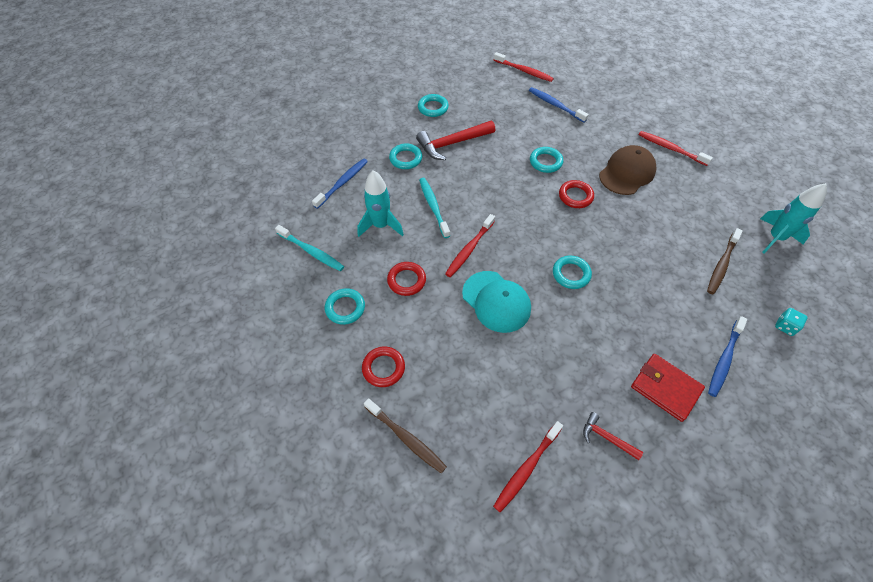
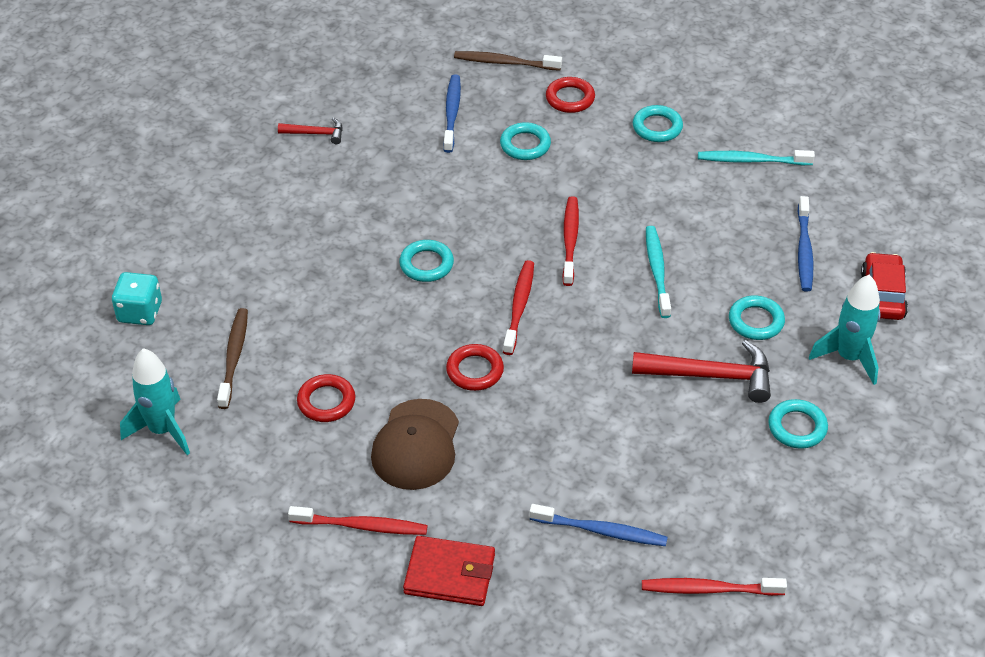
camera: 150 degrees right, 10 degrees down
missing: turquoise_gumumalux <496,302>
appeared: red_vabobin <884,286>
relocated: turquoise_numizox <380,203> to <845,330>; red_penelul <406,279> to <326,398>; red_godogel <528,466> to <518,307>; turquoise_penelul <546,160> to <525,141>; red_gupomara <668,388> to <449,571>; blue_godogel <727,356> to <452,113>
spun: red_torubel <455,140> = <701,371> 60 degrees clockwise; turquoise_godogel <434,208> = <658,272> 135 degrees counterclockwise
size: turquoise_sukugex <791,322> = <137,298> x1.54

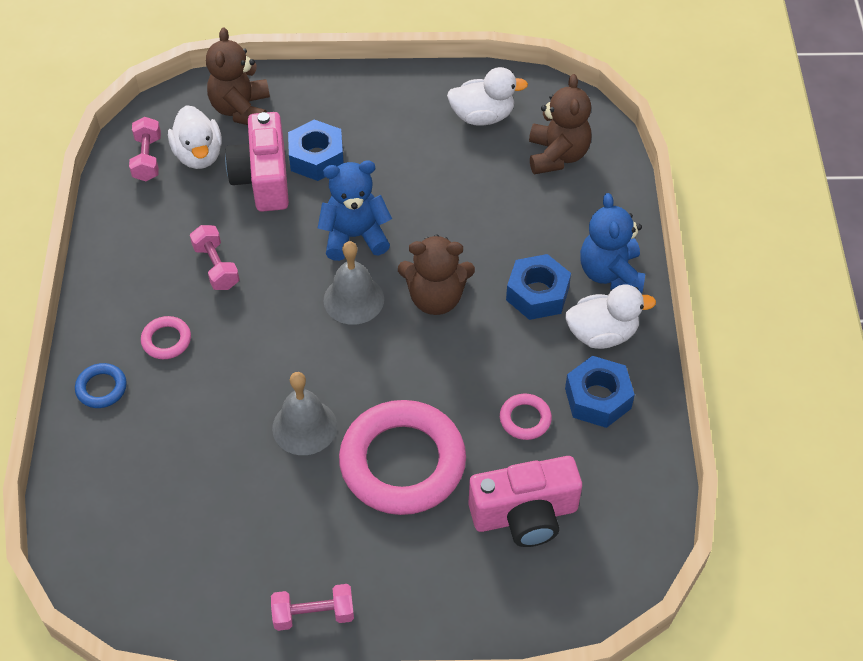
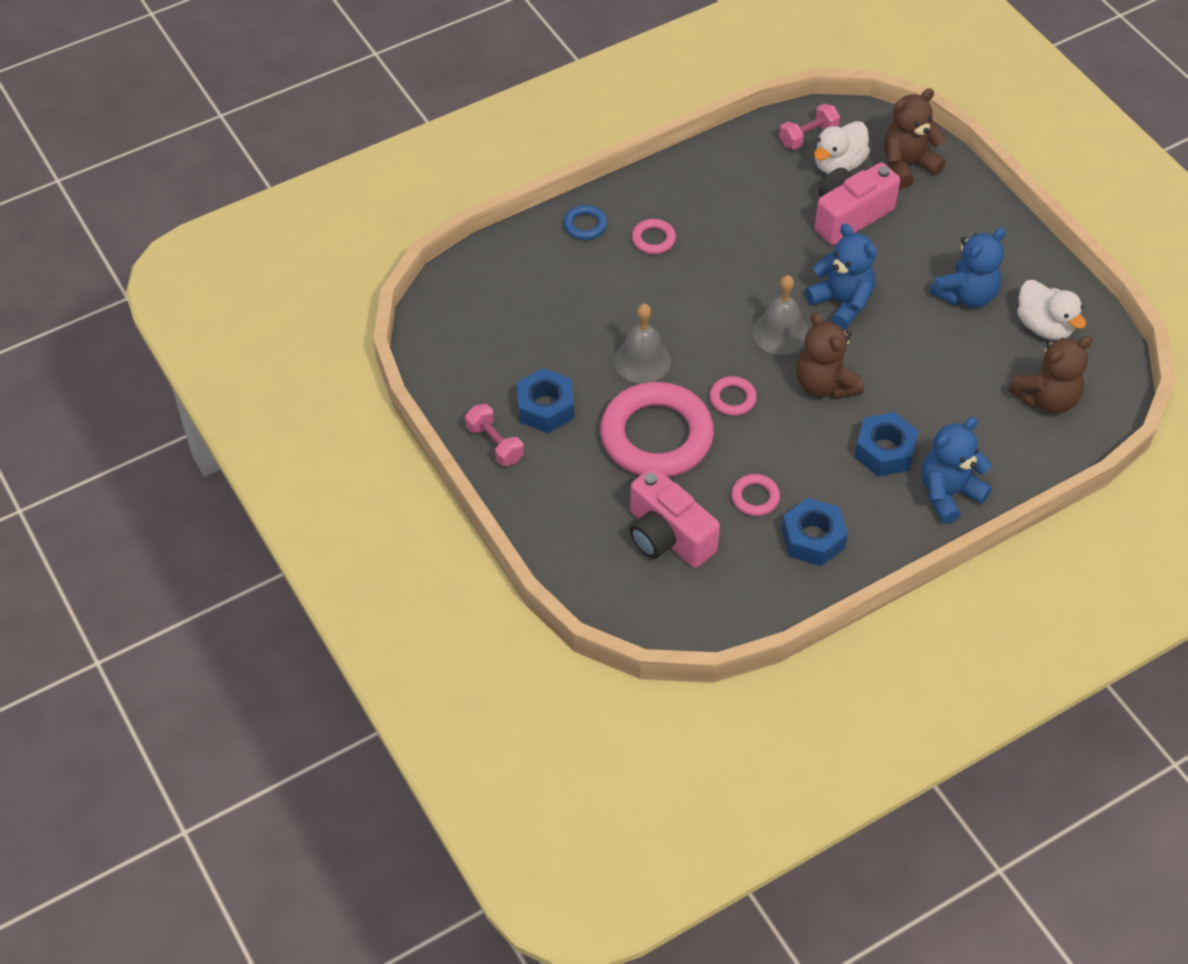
camera: 60 degrees right, 0 degrees up
missing: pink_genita <215,257>; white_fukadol <610,317>
appeared: pink_penelul <733,396>; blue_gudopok <968,267>
relocated: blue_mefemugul <316,150> to <545,400>

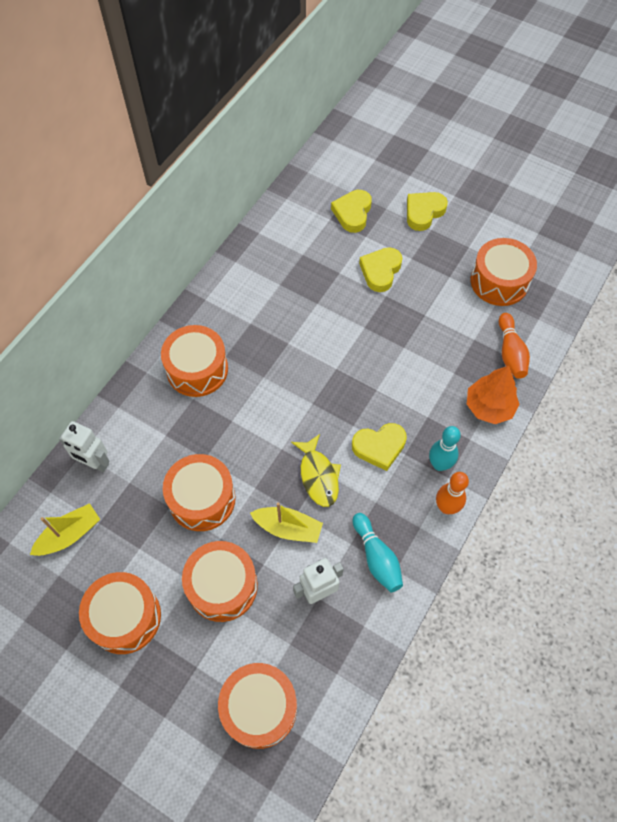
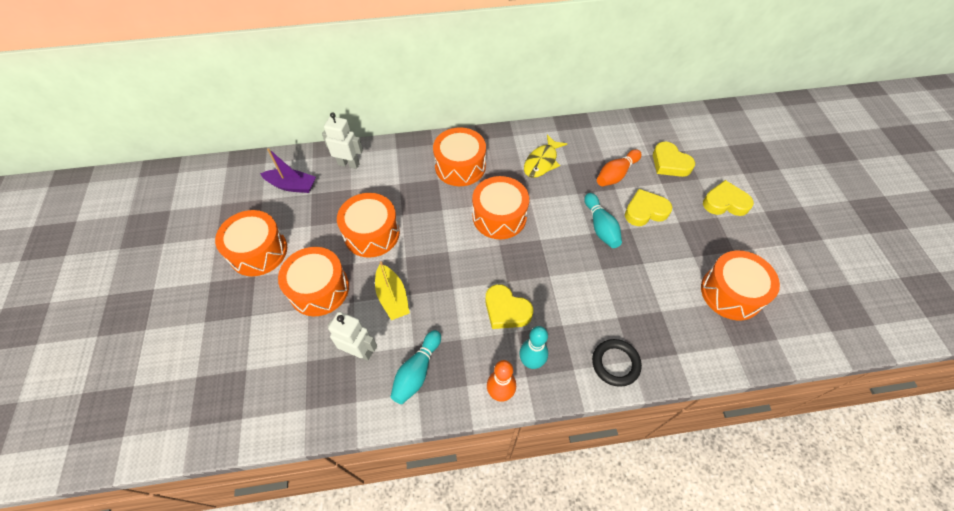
camera: 50 degrees right, 5 degrees down
appeared: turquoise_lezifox <603,220>
relocated: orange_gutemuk <257,706> to <500,207>; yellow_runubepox <316,470> to <545,156>; orange_lezifox <514,346> to <619,167>
exchanged: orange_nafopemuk <493,395> to black_penelul <617,363>
colour: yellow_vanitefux <65,529> to purple_vanitefux <288,170>
spun: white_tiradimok <84,446> = <342,140> 120 degrees clockwise; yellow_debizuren <351,211> = <674,159> 105 degrees counterclockwise

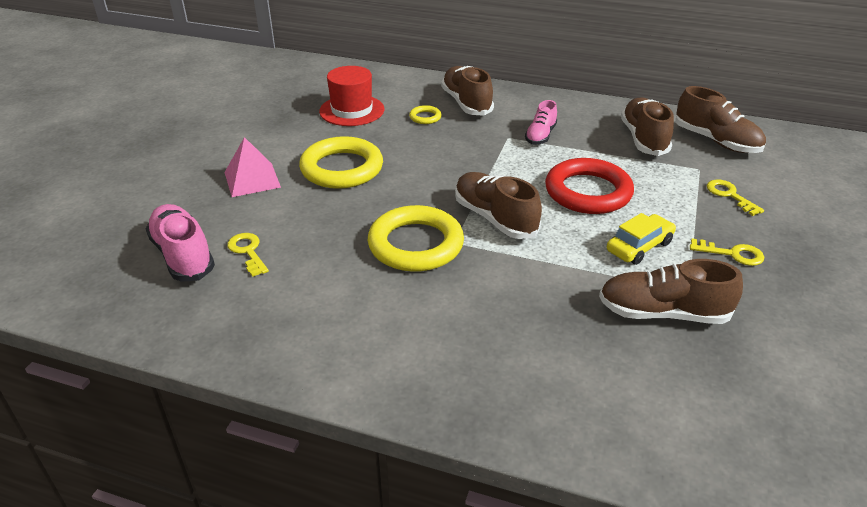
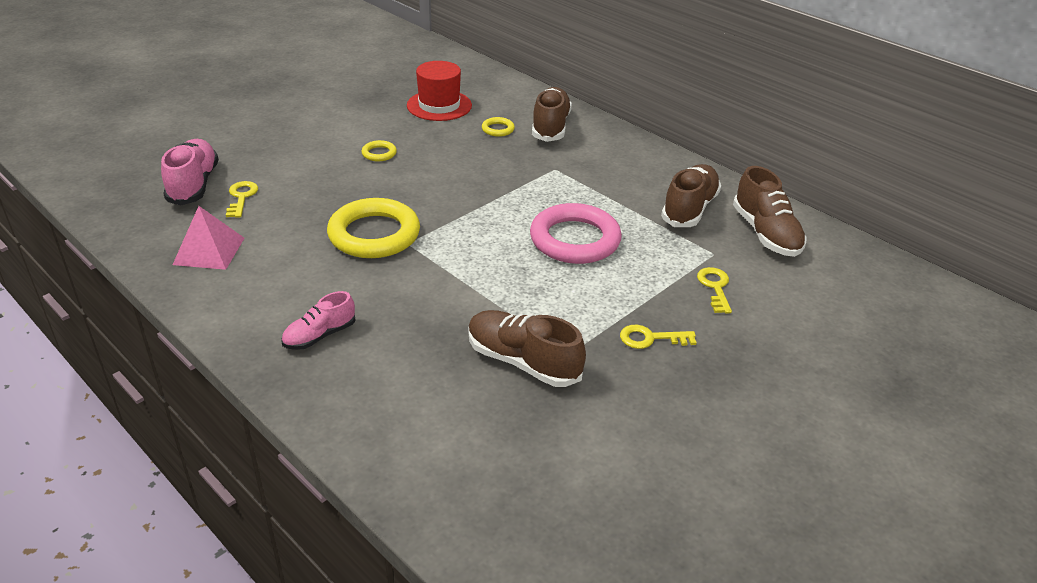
camera: 25 degrees right, 0 degrees up
missing: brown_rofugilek <498,205>; yellow_vabobin <641,239>
relocated: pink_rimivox <253,167> to <208,238>; pink_rofugilek <541,122> to <318,320>
colour: red_penelul <589,186> to pink_penelul <576,233>
spun: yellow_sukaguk <727,252> = <658,337> 135 degrees clockwise
size: yellow_penelul <341,162> = <379,150> x0.43

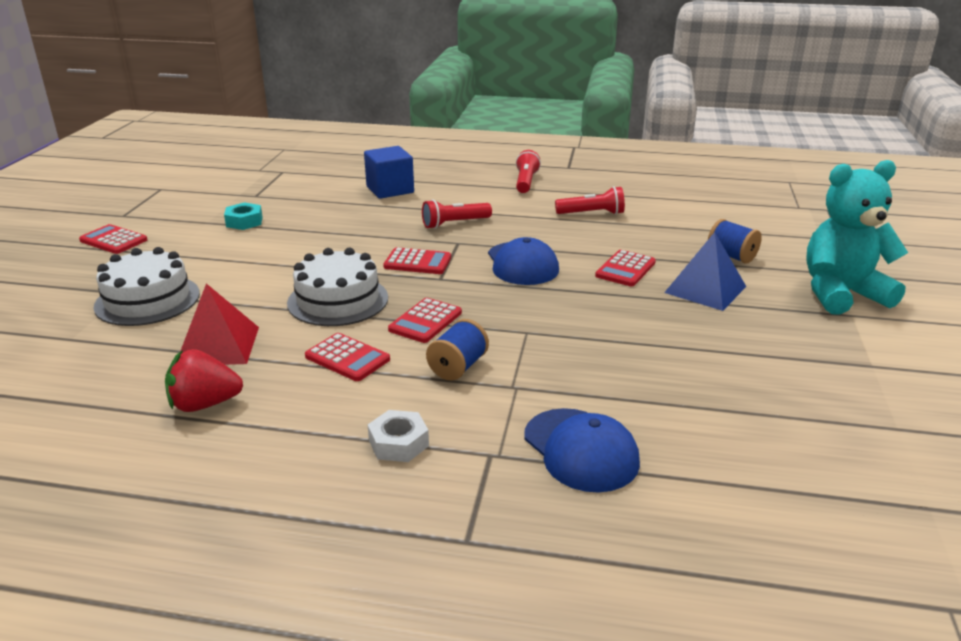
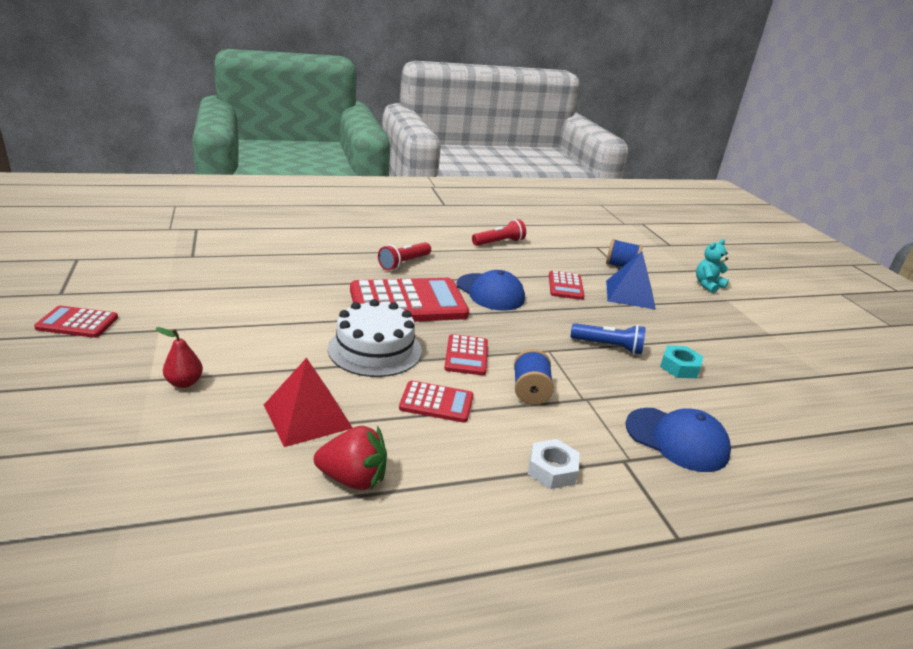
camera: 30 degrees left, 0 degrees up
missing: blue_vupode <389,172>; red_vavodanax <528,171>
appeared: blue_vavodanax <608,338>
relocated: turquoise_mefemugul <243,216> to <681,361>
exchanged: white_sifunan <146,286> to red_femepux <179,357>
spun: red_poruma <204,380> = <350,458> 135 degrees counterclockwise
size: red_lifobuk <417,260> = <409,300> x2.01; turquoise_gudopok <857,237> = <712,266> x0.50

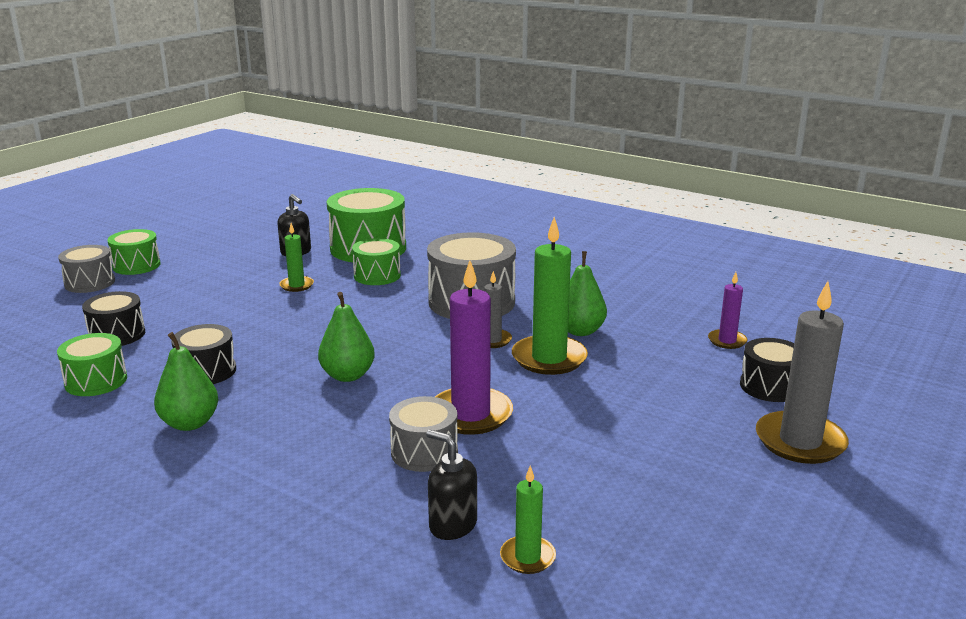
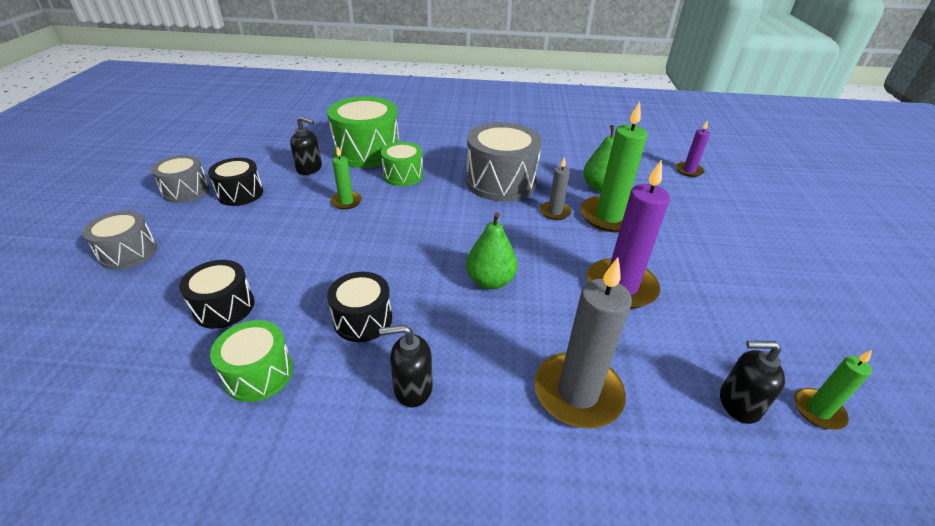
camera: 30 degrees left, 15 degrees up
missing: green_gutemuk <134,252>
relocated: grey_gutemuk <423,434> to <180,179>; black_gutemuk <767,370> to <235,182>; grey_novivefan <802,372> to <583,342>
exchanged: green_femepux <186,381> to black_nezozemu <406,366>

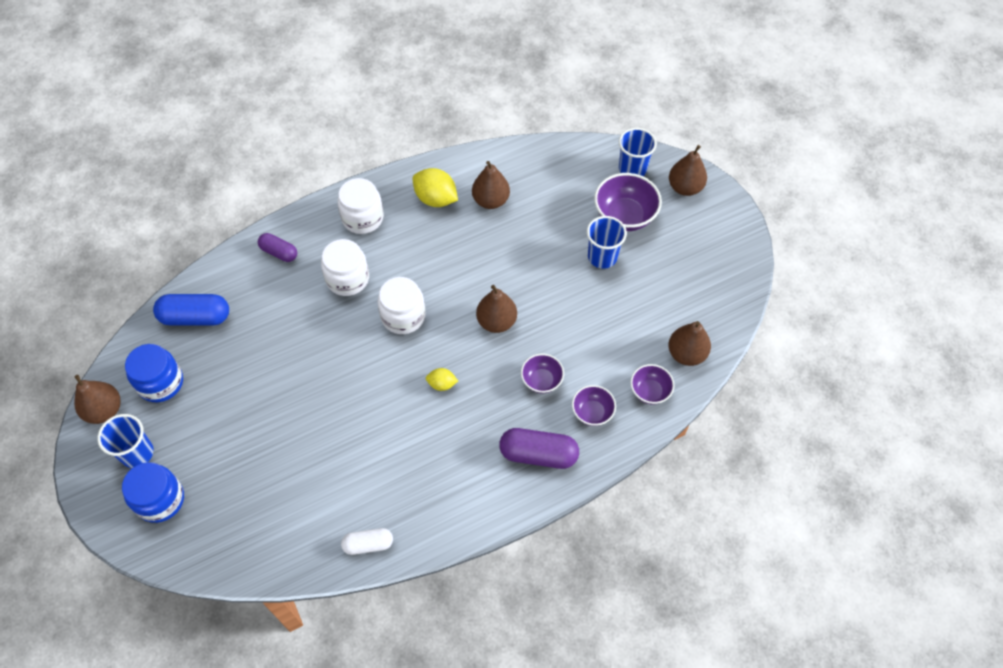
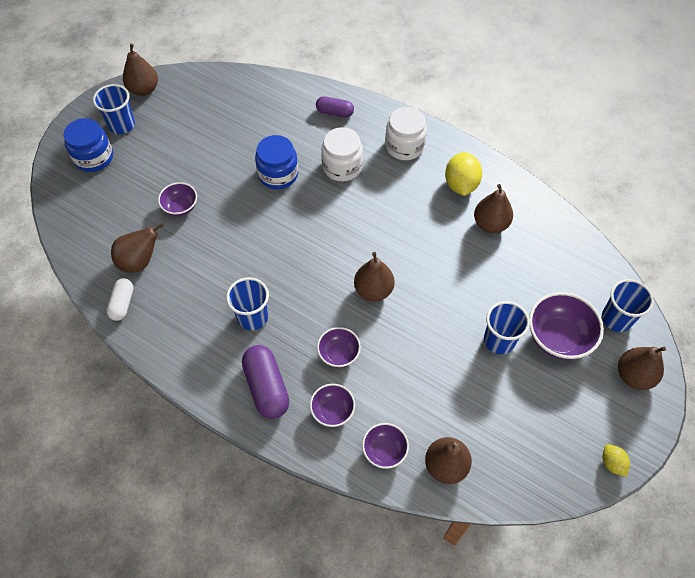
camera: 60 degrees right, 0 degrees up
missing: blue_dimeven <191,309>; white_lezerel <401,305>
appeared: brown_femepux <137,248>; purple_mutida <177,199>; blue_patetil <247,303>
relocated: blue_lezerel <154,373> to <276,162>; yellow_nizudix <442,379> to <616,460>
spun: purple_dimeven <277,247> = <335,106> 75 degrees counterclockwise; white_dimeven <367,541> = <120,299> 45 degrees clockwise

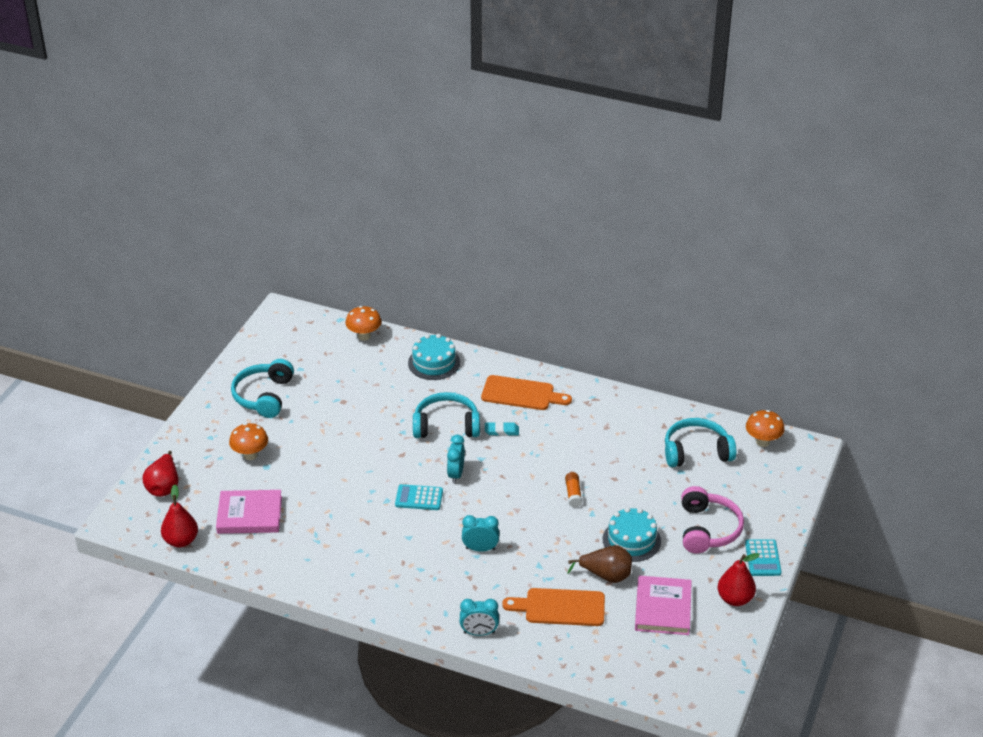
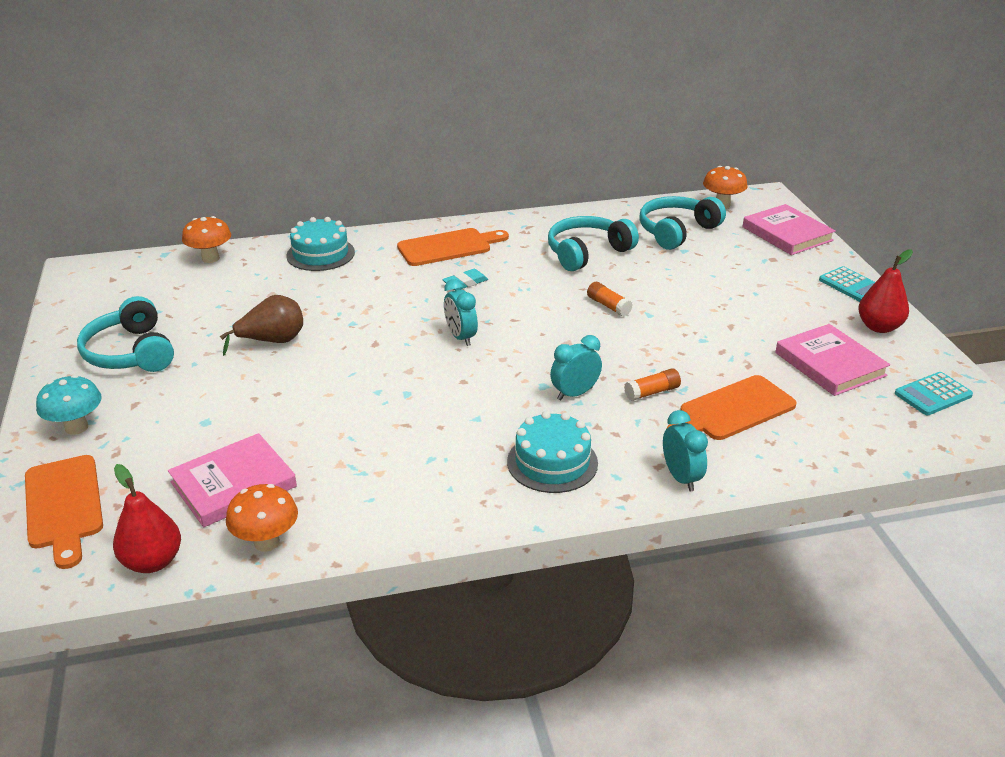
camera: 35 degrees left, 5 degrees down
missing: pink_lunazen <712,519>
appeared: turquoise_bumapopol <68,405>; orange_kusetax <652,384>; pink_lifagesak <789,229>
relocated: orange_bumapopol <248,441> to <262,518>; turquoise_lifobuk <419,497> to <934,393>; turquoise_lunazen <446,415> to <593,243>; brown_femepux <599,564> to <261,325>; turquoise_sifunan <632,534> to <552,452>
exchanged: red_femepux <160,474> to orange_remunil <64,512>
spun: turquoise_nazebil <479,617> = <685,450> 75 degrees counterclockwise

